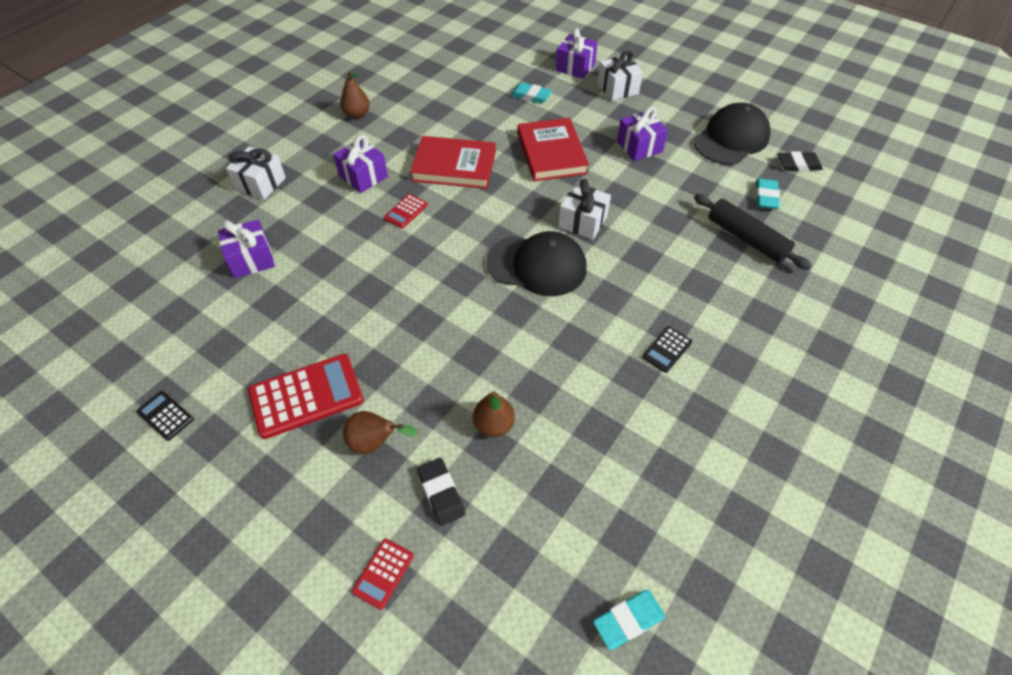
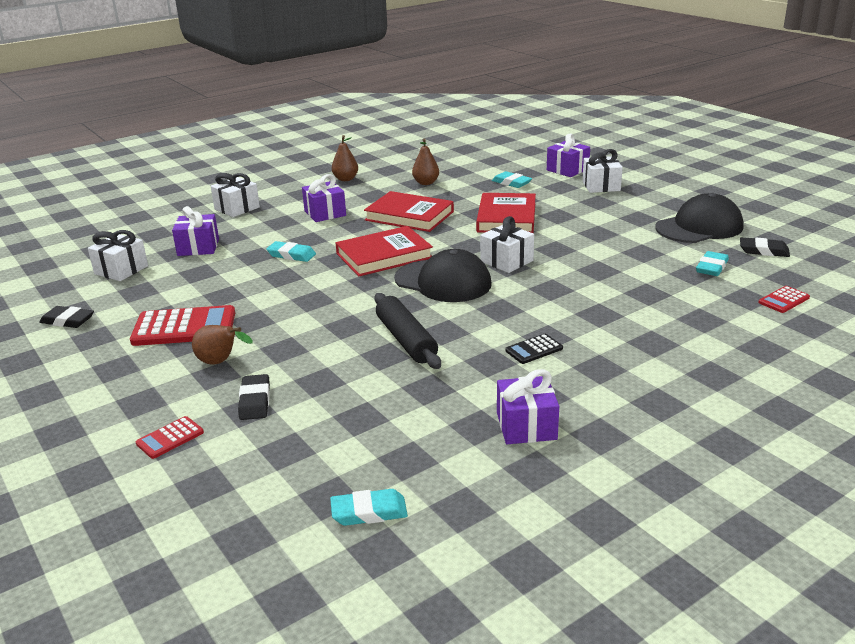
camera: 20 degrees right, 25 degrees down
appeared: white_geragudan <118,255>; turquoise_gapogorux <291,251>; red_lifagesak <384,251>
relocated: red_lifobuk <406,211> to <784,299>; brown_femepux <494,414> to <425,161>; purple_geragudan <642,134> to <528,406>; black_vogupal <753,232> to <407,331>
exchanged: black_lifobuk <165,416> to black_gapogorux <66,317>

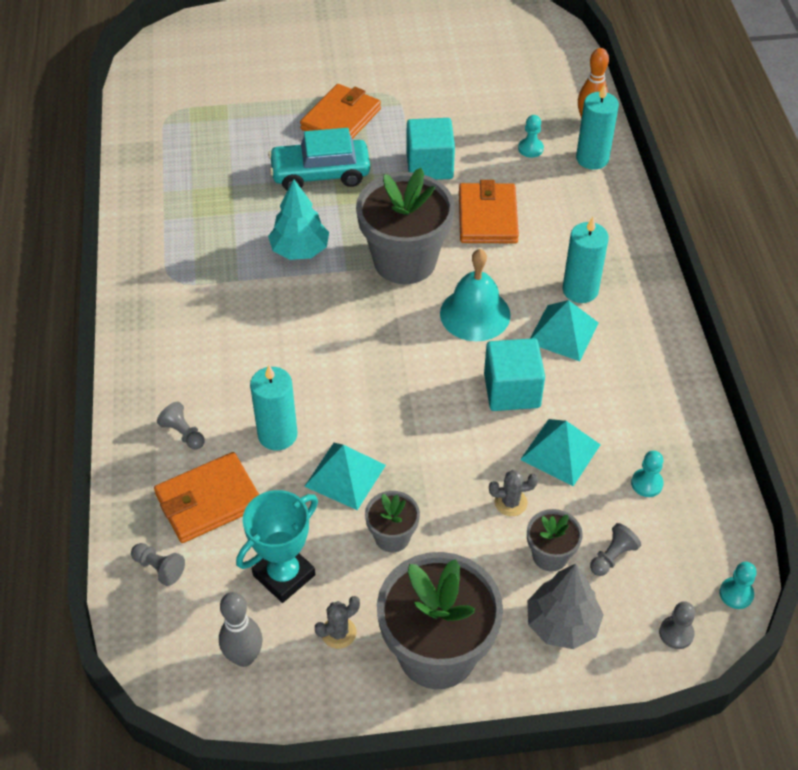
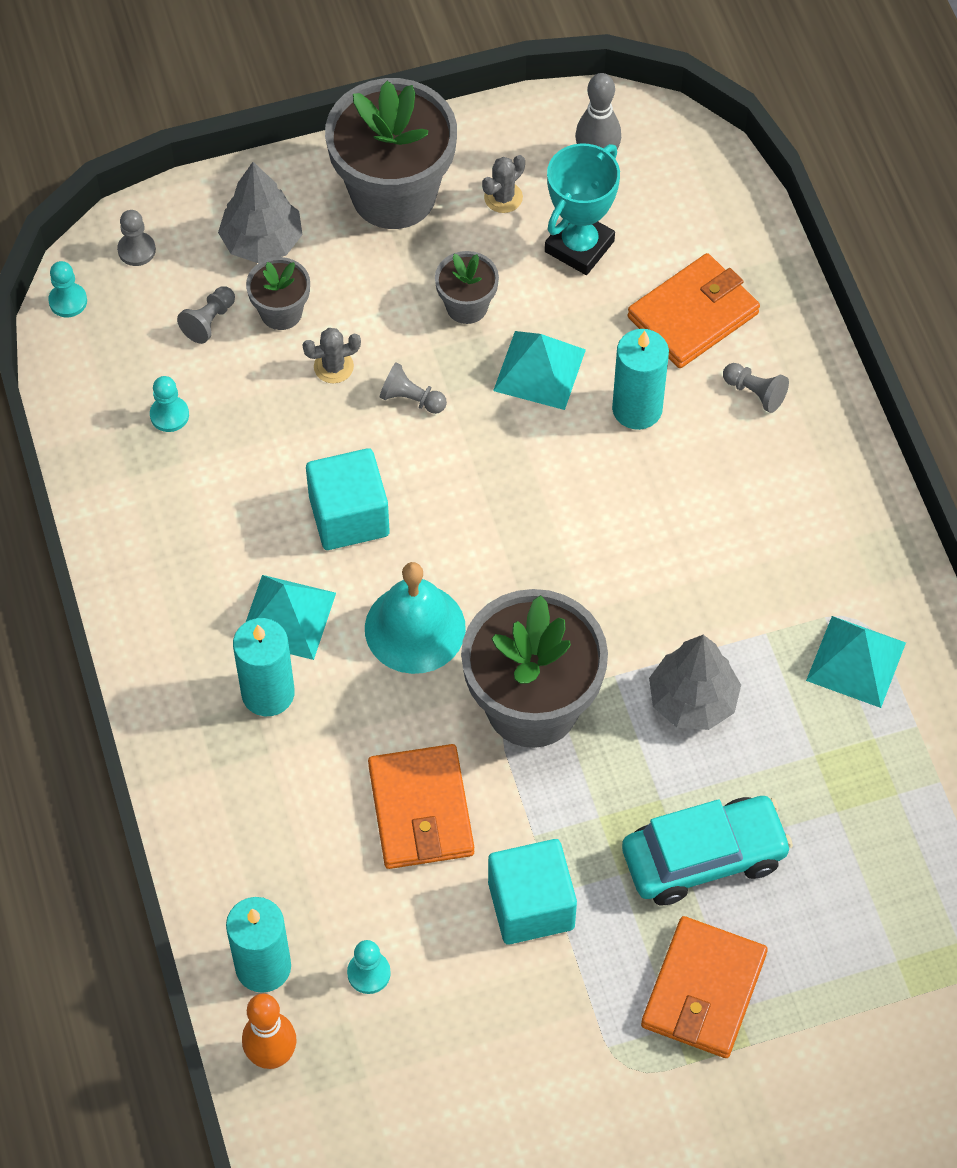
camera: 170 degrees right, 10 degrees up
relocated: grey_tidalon <158,564> to <413,388>; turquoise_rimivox <560,452> to <856,662>
colour: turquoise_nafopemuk <298,219> to grey_nafopemuk <695,682>

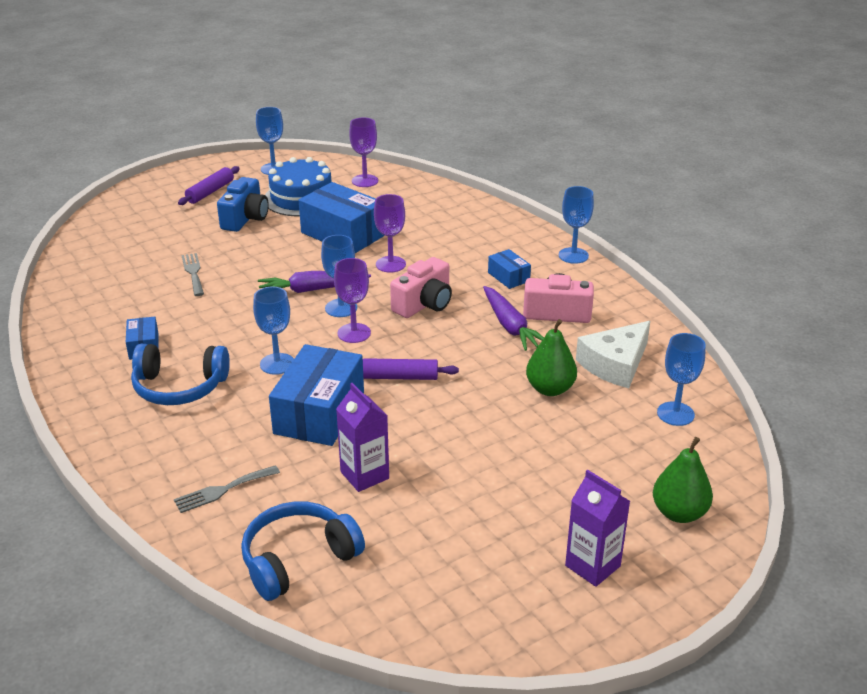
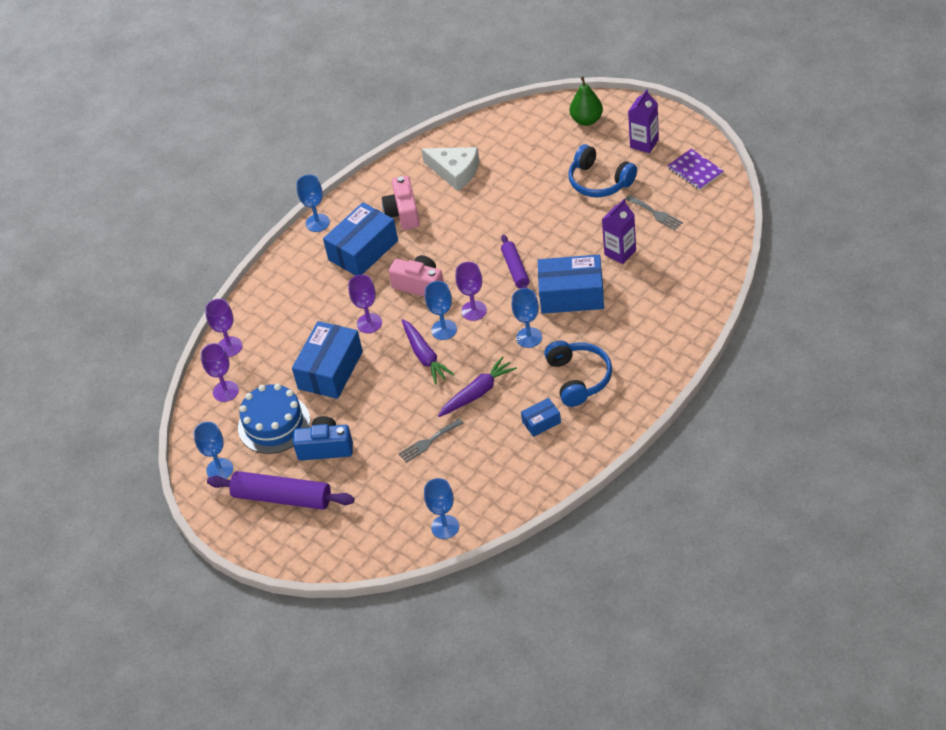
camera: 100 degrees left, 15 degrees up
missing: green_femepux <551,357>
appeared: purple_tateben <223,328>; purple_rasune <695,169>
relocated: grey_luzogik <227,489> to <654,212>; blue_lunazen <303,551> to <602,170>; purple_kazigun <513,318> to <477,386>; blue_tateben <681,379> to <441,508>
size: purple_vogupal <209,185> = <280,490> x1.68; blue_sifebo <509,269> = <360,239> x2.04

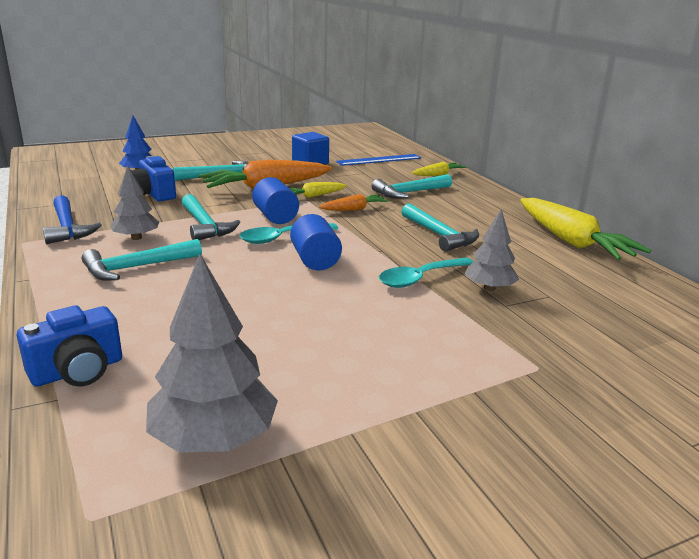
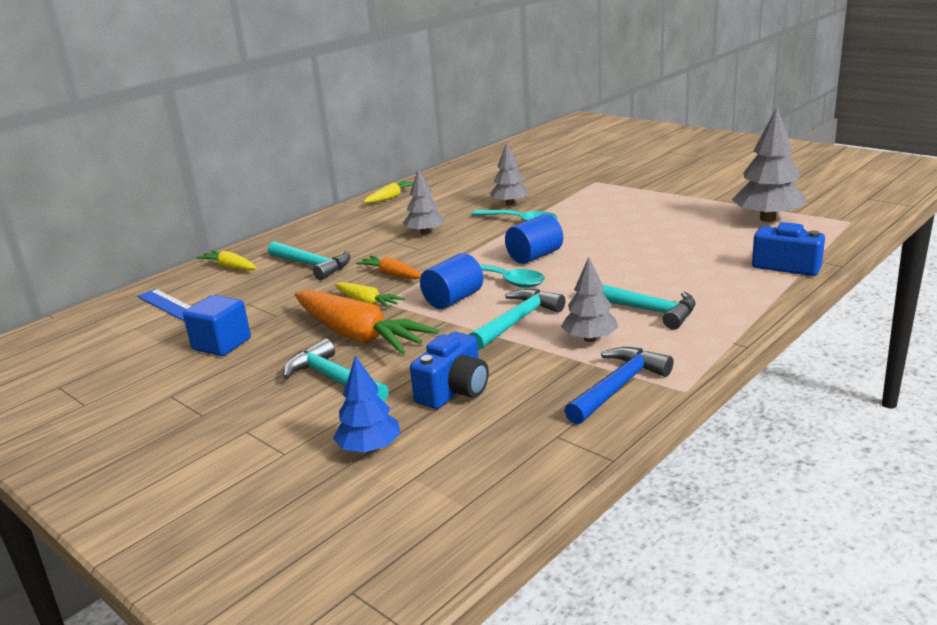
camera: 110 degrees left, 0 degrees up
exchanged: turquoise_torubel <440,227> to grey_nafopemuk <424,201>
size: yellow_kazigun <585,229> = <388,191> x0.50

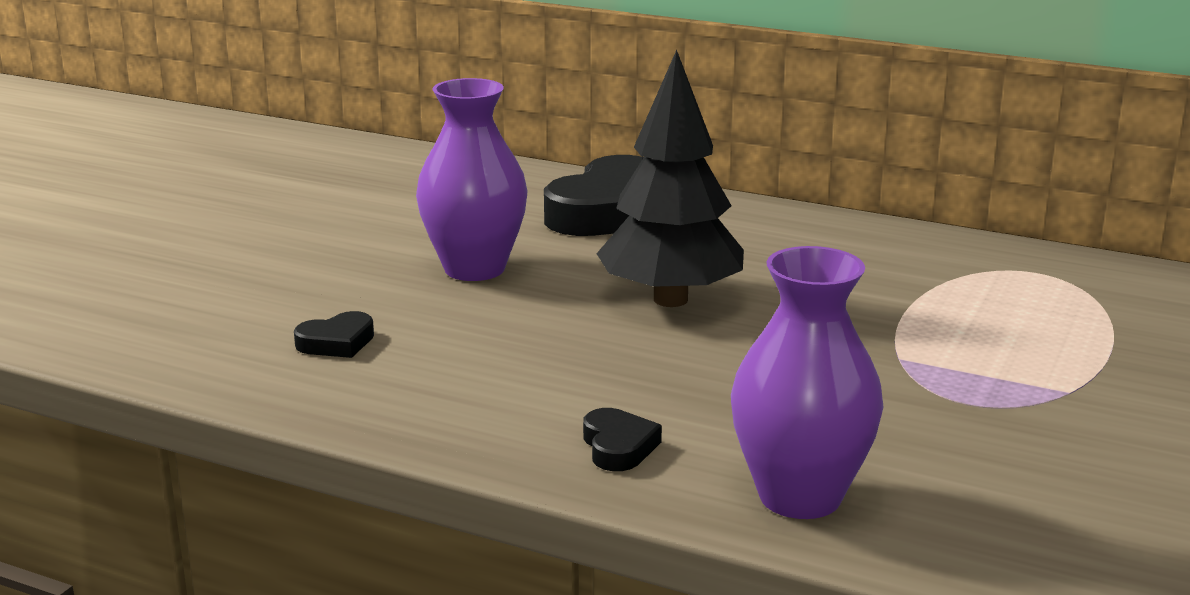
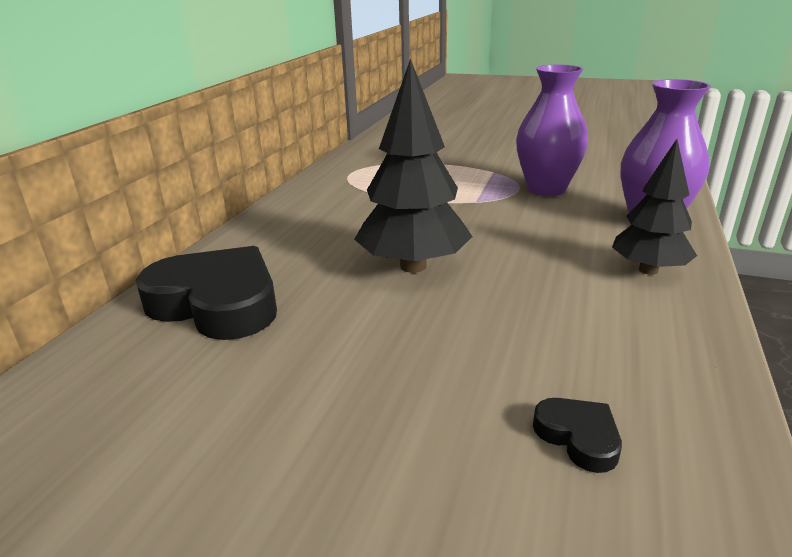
camera: 95 degrees left, 5 degrees up
relocated: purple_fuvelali <471,179> to <552,130>
exchanged: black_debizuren <622,439> to black_nafopemuk <654,207>

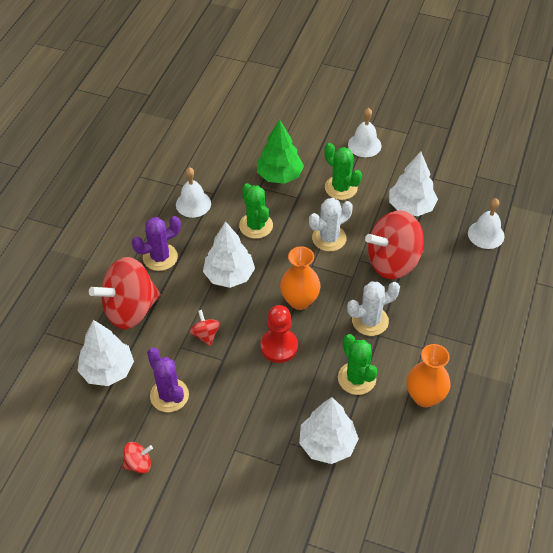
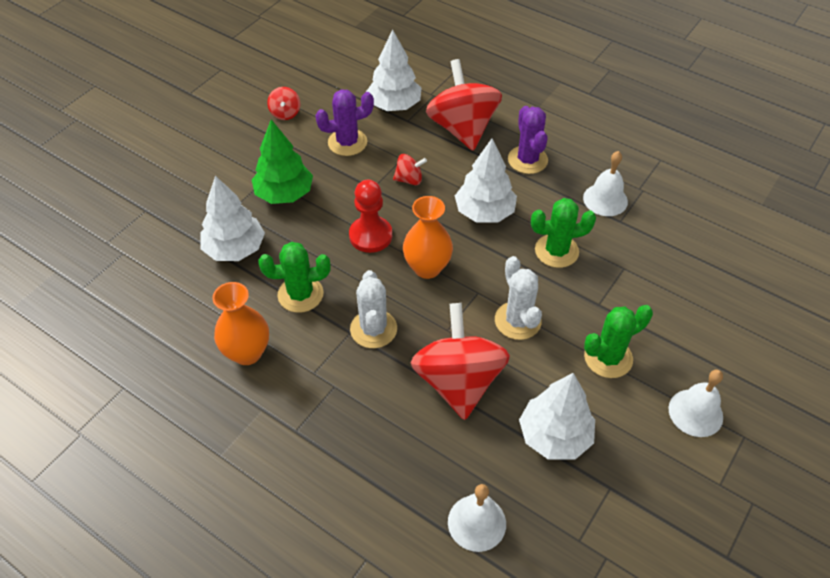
camera: 105 degrees right, 0 degrees up
relocated: green_nafopemuk <280,151> to <282,161>

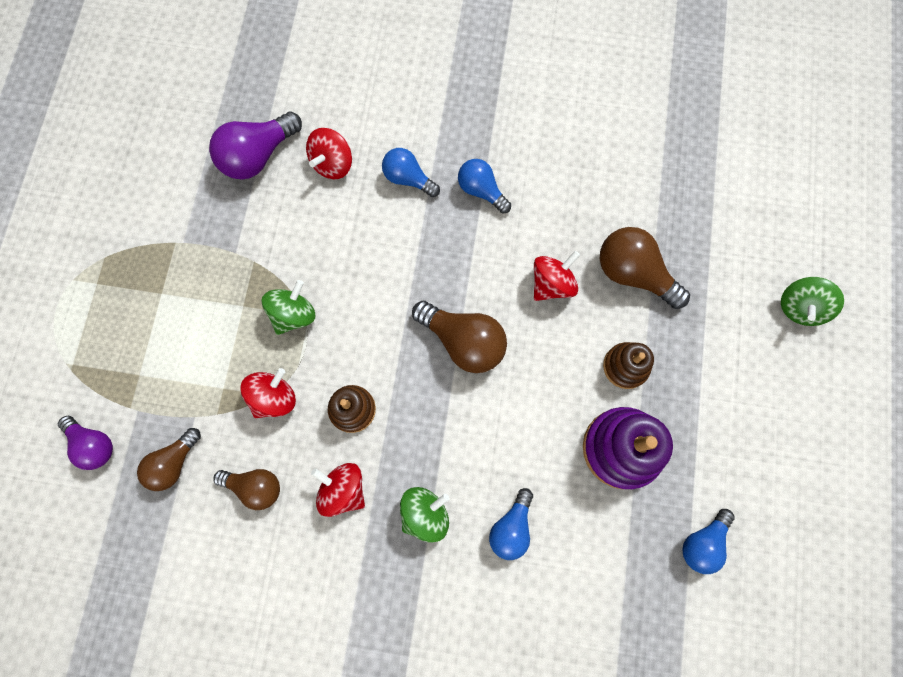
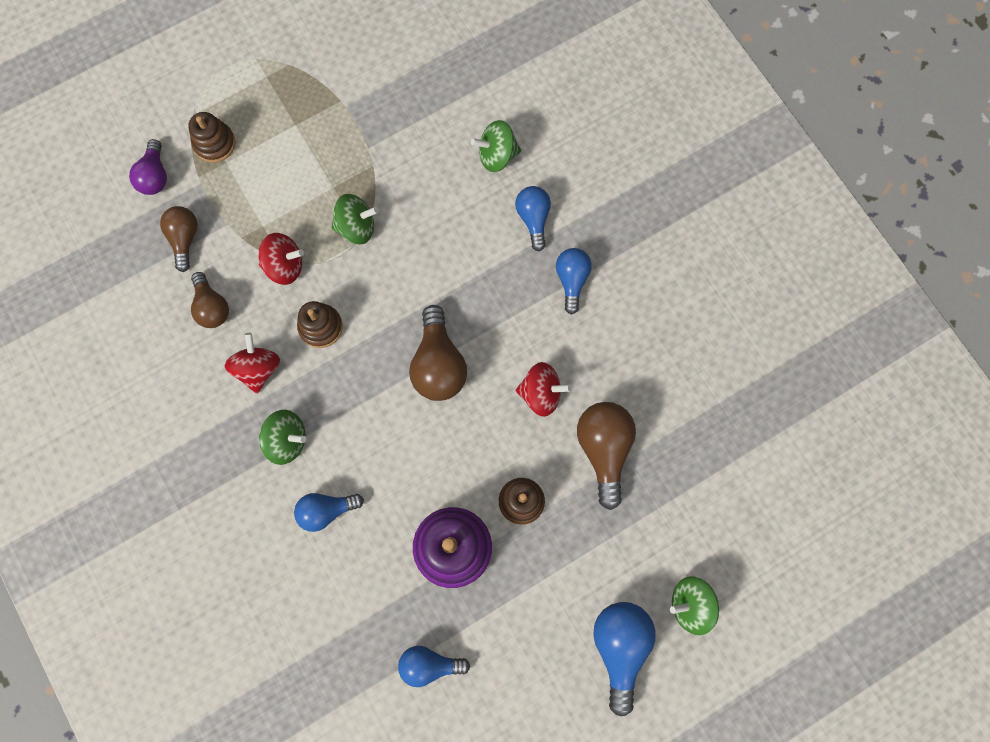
camera: 50 degrees right, 0 degrees up
missing: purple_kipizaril <255,145>
appeared: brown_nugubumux <212,137>; blue_kipizaril <624,659>
colour: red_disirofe <329,153> to green_disirofe <496,146>
spun: brown_kipizaril <169,459> = <179,239> 90 degrees clockwise

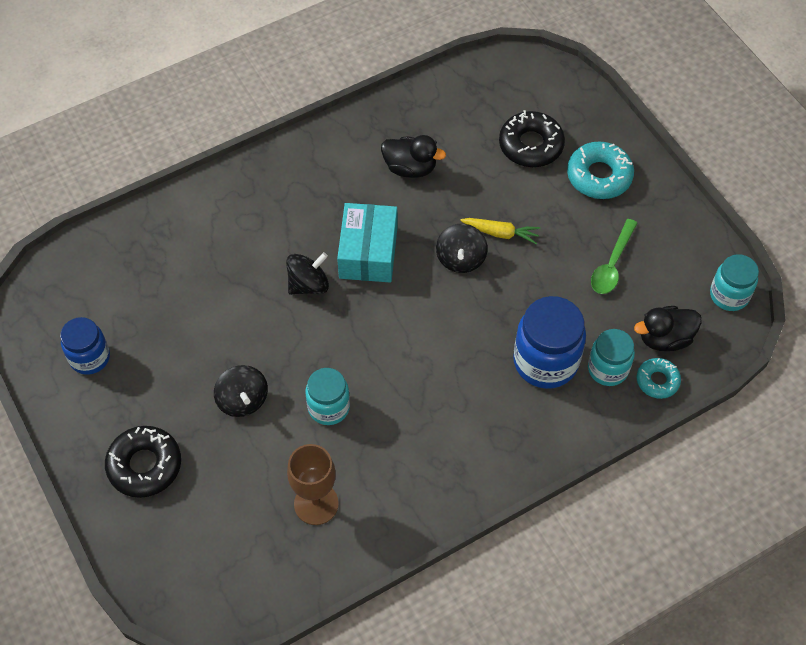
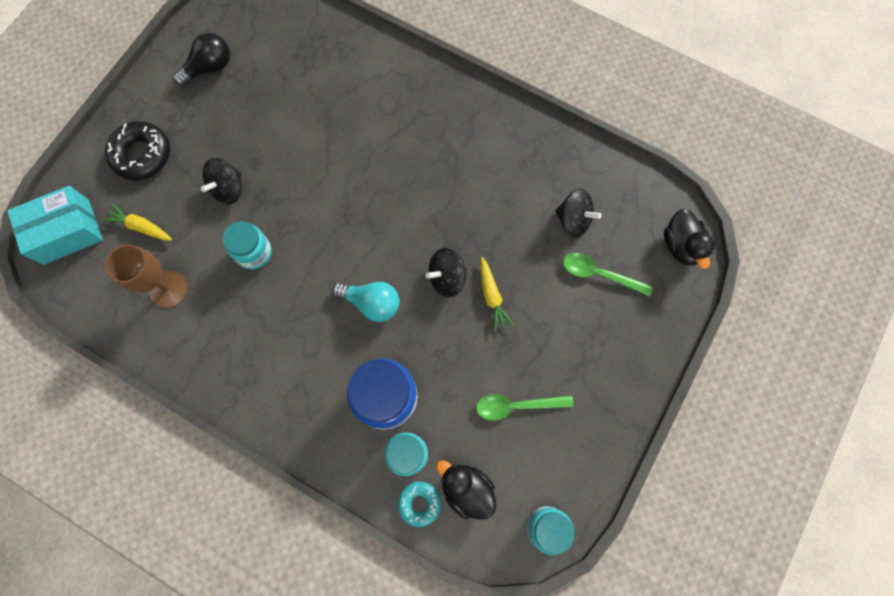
camera: 60 degrees right, 15 degrees up
missing: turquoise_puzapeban <600,170>
appeared: yellow_kazigun <137,222>; turquoise_kipizaril <366,302>
relocated: black_disirofe <307,273> to <578,213>; turquoise_sifebo <367,243> to <55,225>; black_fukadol <413,156> to <689,239>
exchanged: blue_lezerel <85,346> to black_kipizaril <201,59>; black_puzapeban <532,138> to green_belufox <608,274>

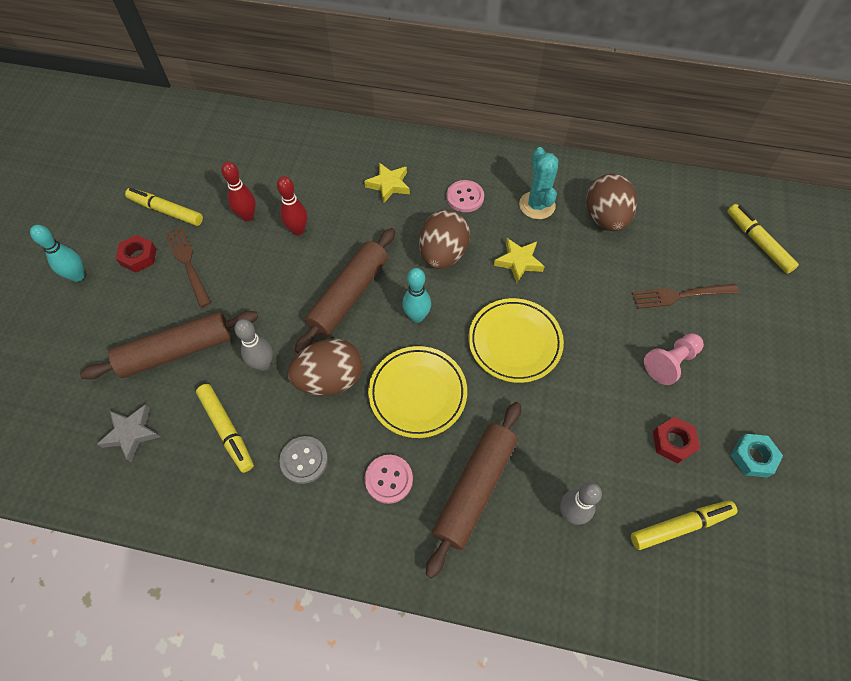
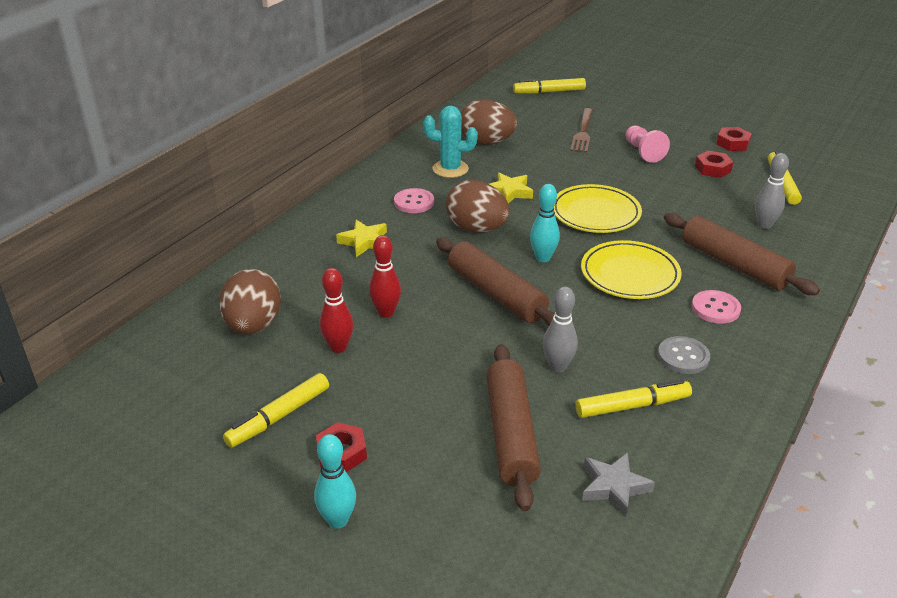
camera: 70 degrees left, 25 degrees down
missing: brown_luzogik <188,267>
relocated: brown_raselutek <325,367> to <250,302>
colour: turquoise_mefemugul <757,456> to red_mefemugul <734,139>

